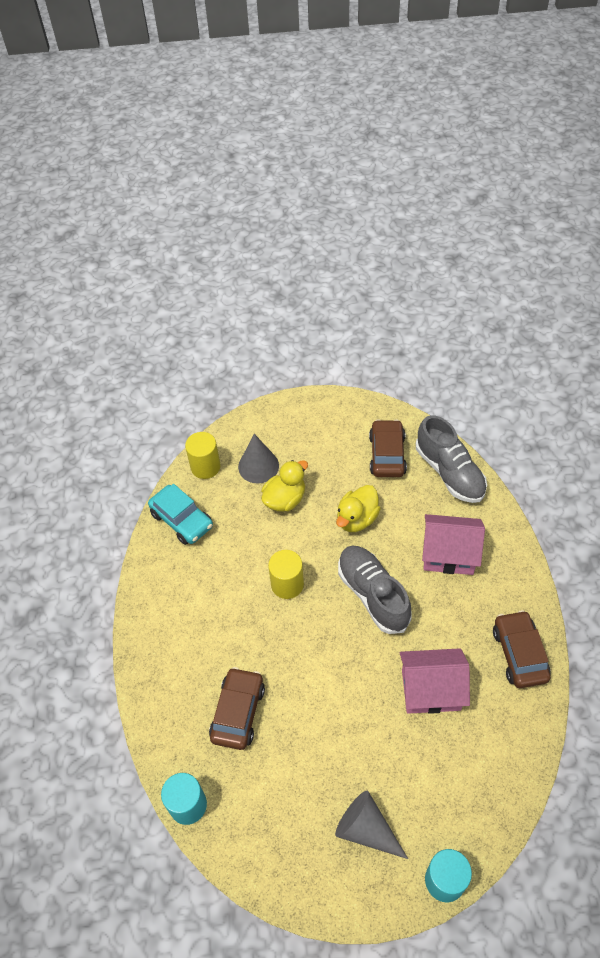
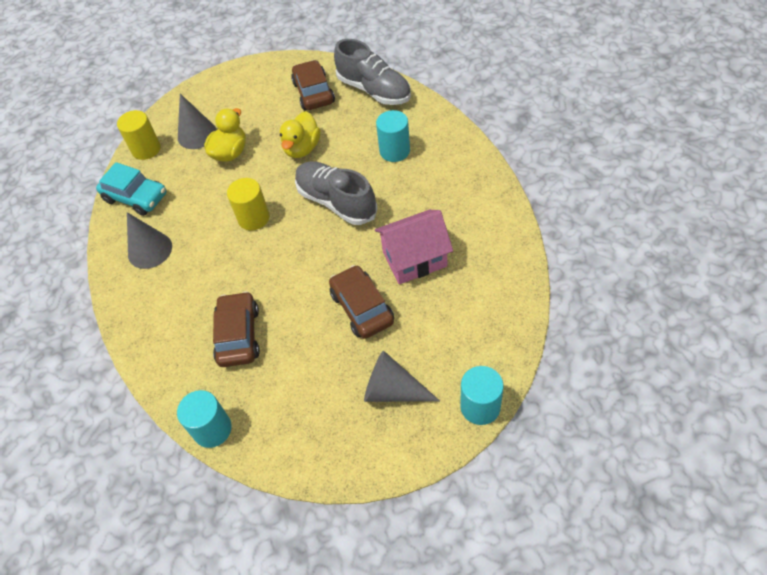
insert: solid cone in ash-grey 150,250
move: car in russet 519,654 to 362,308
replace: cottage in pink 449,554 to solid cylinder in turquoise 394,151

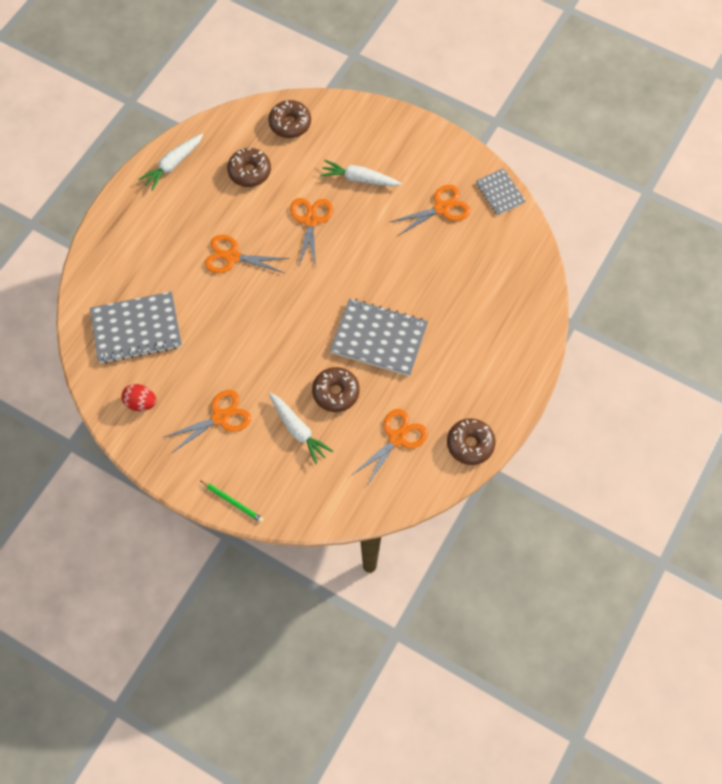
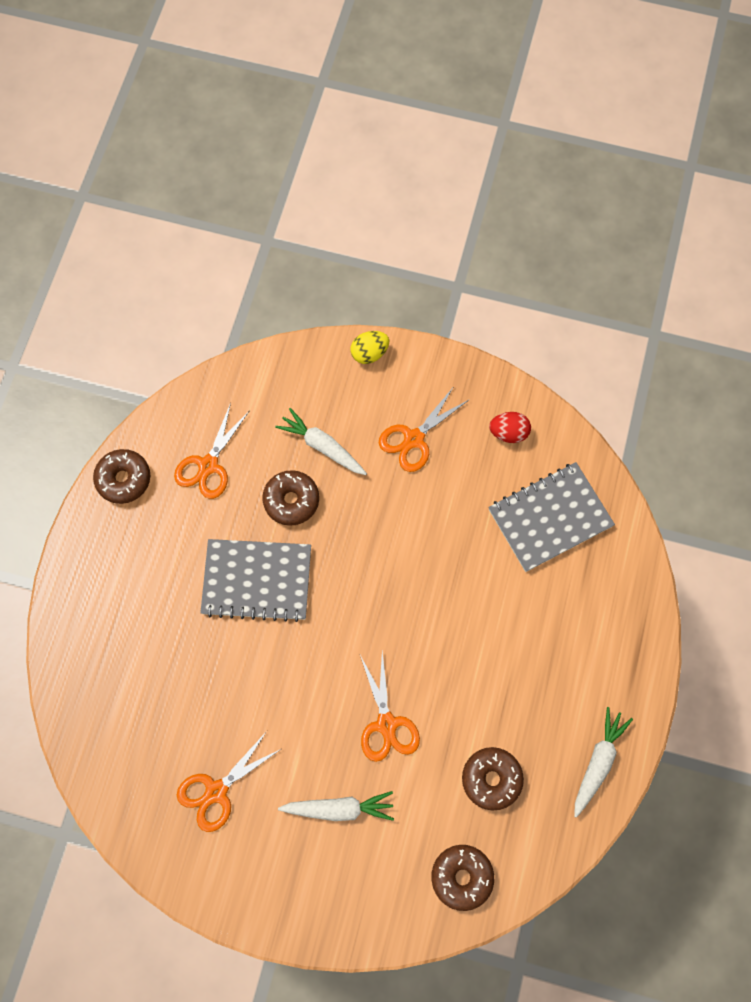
delete: pair of scissors in bright orange 232,257; notepad in ash-grey 500,193
replace: lead pencil in emerald 232,502 to egg shape in golden 369,353

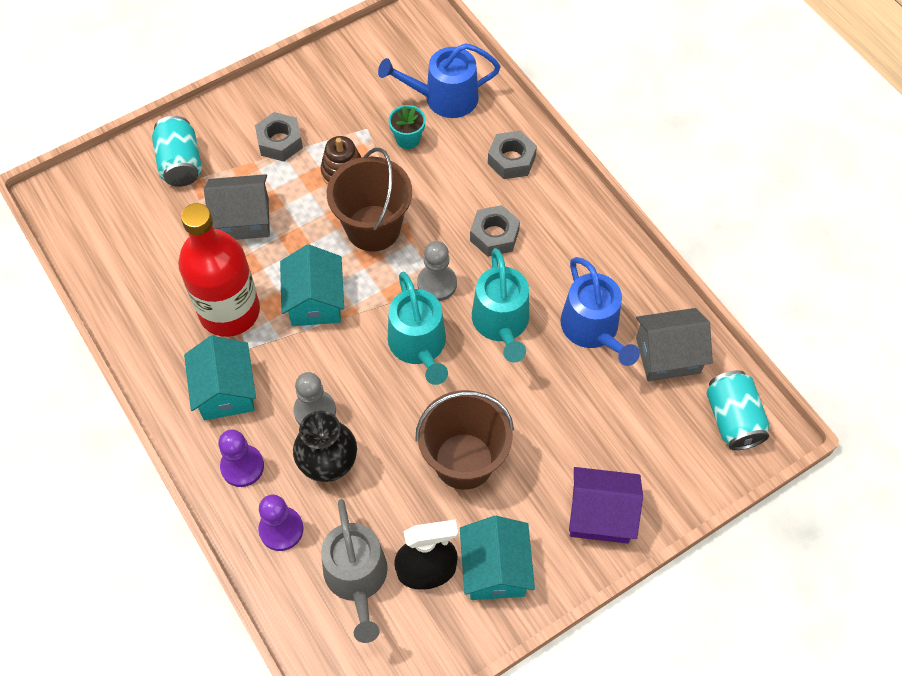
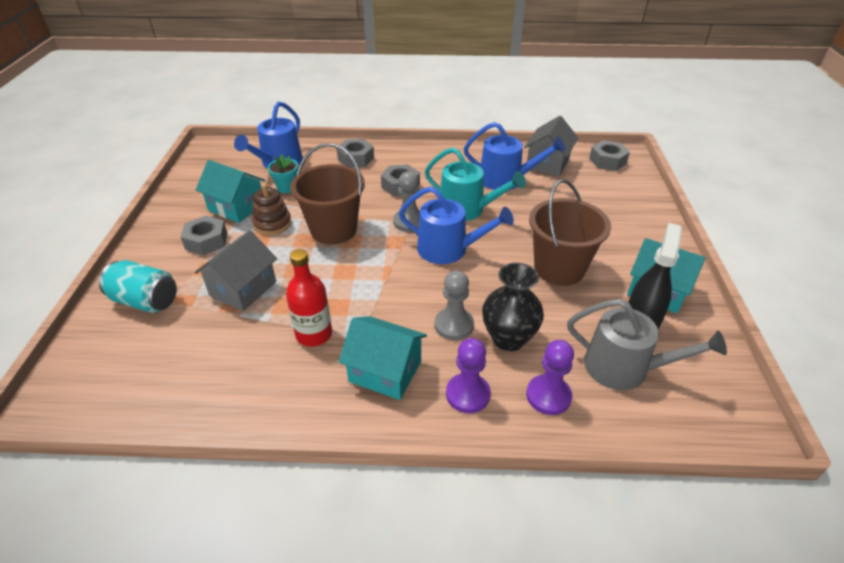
delete: cottage in royal purple 600,514
move: cottage in turquoise 315,301 to 236,207
replace: can in turquoise 732,419 to hex nut in ash-grey 607,161
recolor: sprinkling can in turquoise 419,345 to sprinkling can in royal blue 448,249
resize: drink bottle in red 229,311 = 314,334 x0.60

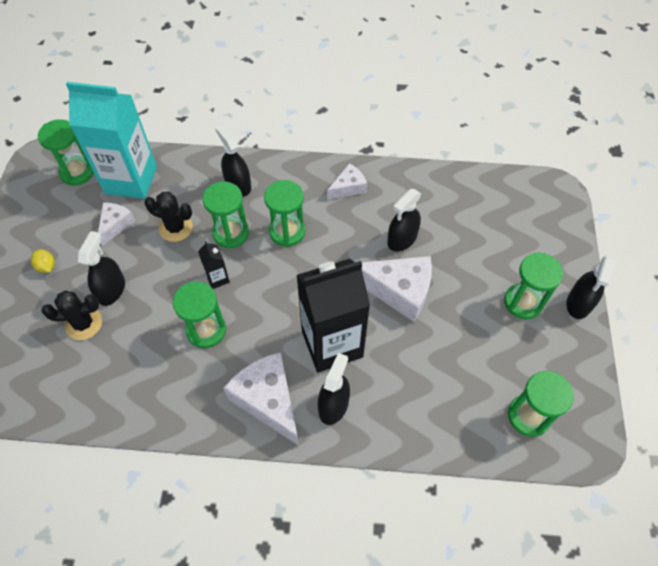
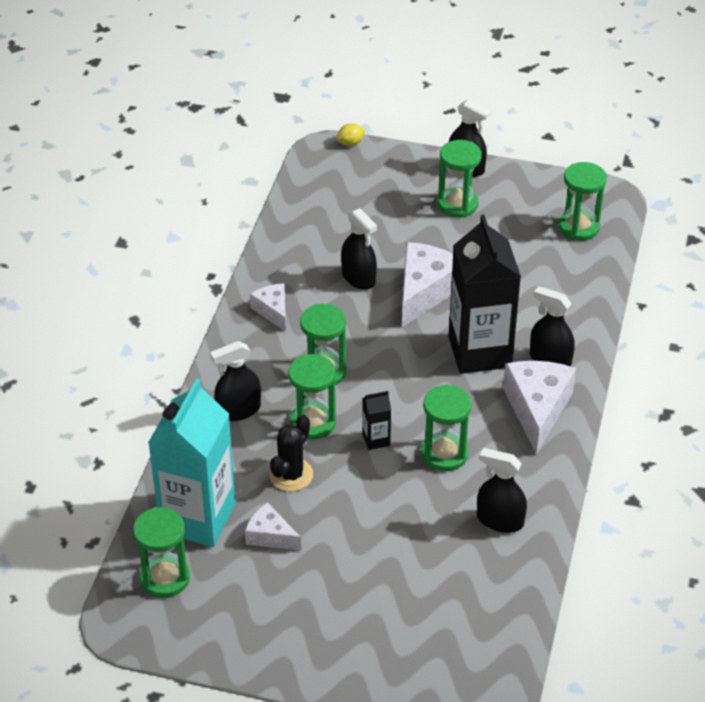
delete: cactus in black 84,324
move: toy lemon in golden 46,266 to 350,143; spray cleaner in black 111,290 to 500,520
rotate: cheese in snow-white 268,400 = 537,409 120 degrees clockwise

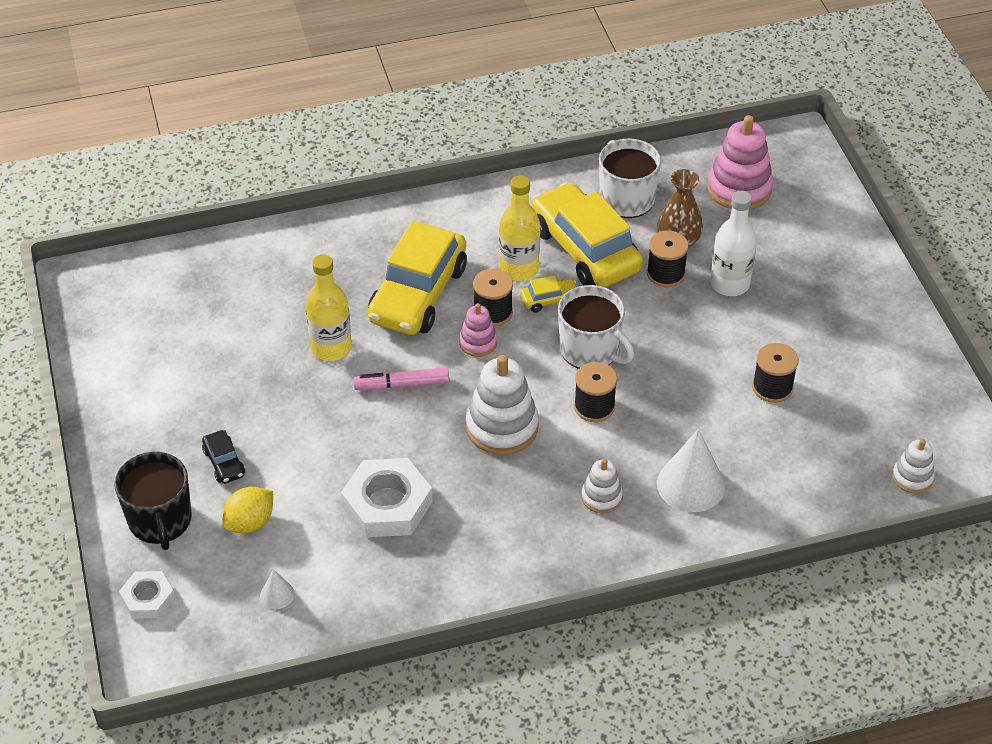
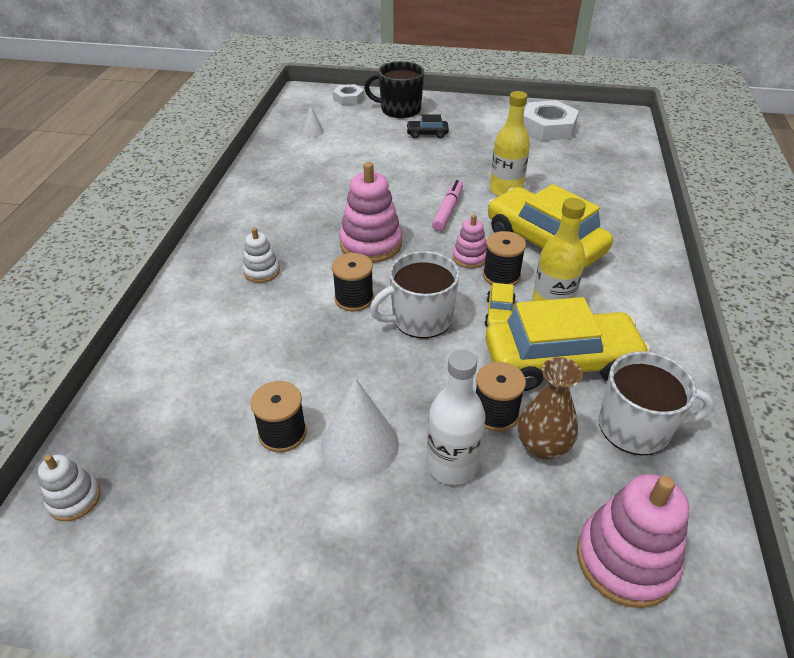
delete: toy lemon in golden 250,522
move: solid cone in snow-white 691,484 to 360,445; hex nut in snow-white 387,504 to 548,127
recolor: ring stacker in snow-white 502,427 to ring stacker in pink 371,244

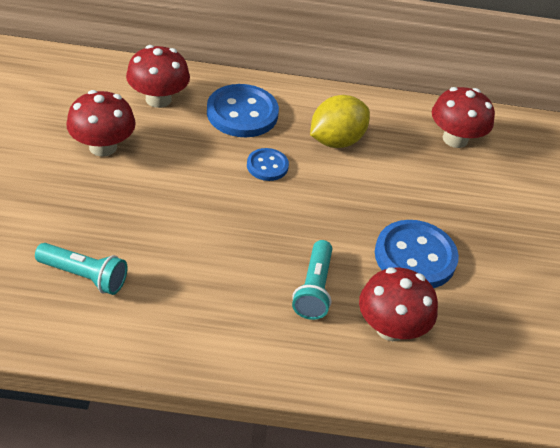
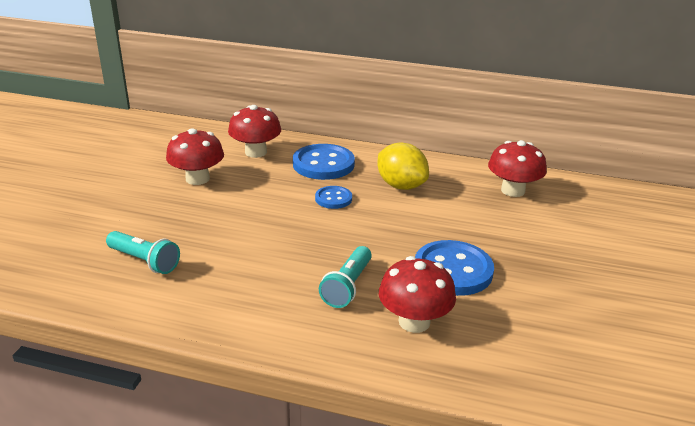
rotate: toy lemon in golden 336,141 = 401,186 75 degrees clockwise

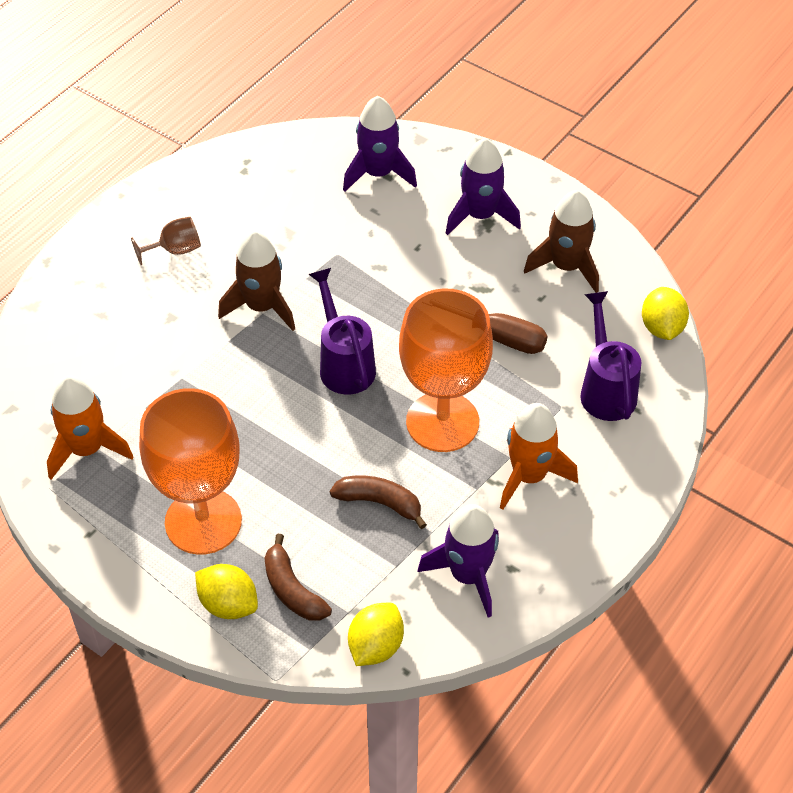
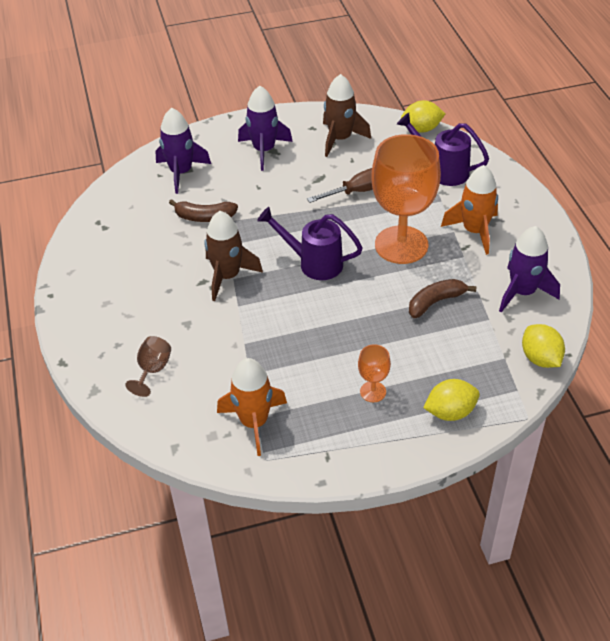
move: goblet in russet 175,250 to 152,370; banana in russet 292,589 to 204,217
rotate: toy lemon in golden 662,328 = 421,129 45 degrees counterclockwise
resize: goblet in bright orange 203,521 = 373,392 x0.43

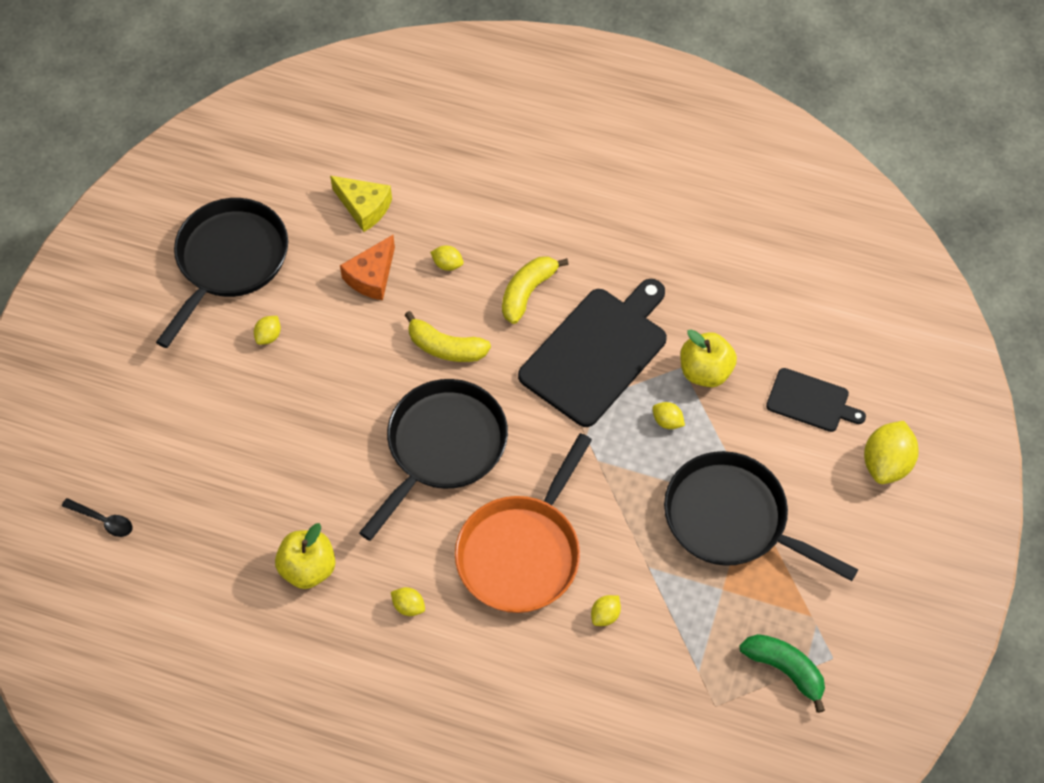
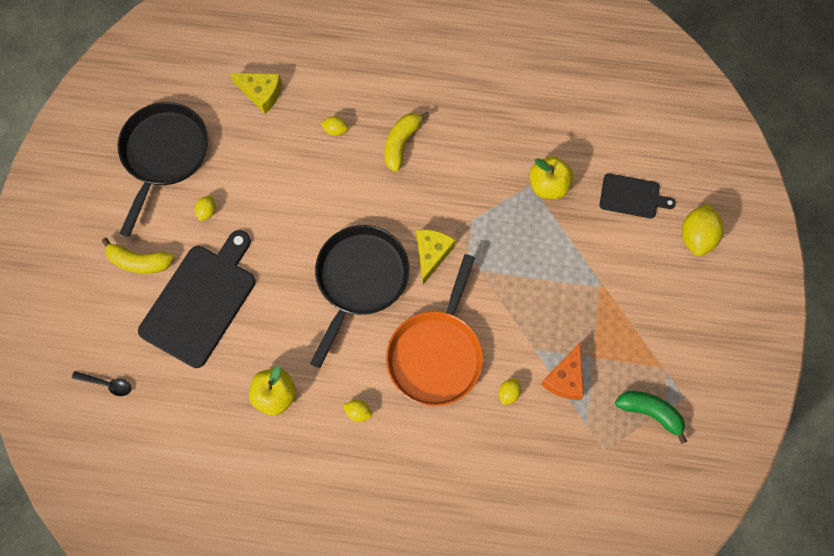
delete: toy lemon in golden 667,421; skillet in black 732,519
insert: cheese in golden 431,254
move: banana in golden 445,347 to 139,262; cutting board in black 597,353 to 201,301; cheese in bright orange 372,276 to 565,378

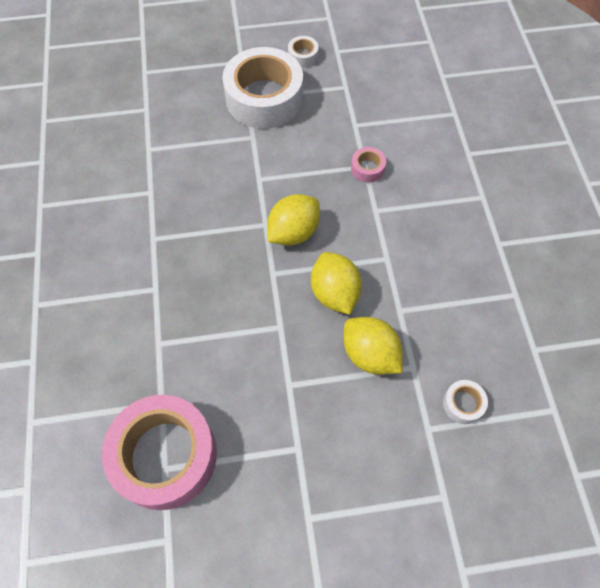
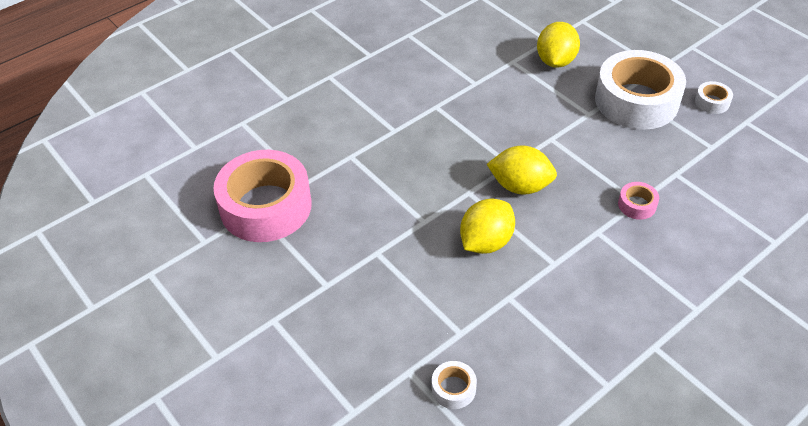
move: toy lemon in golden 370,354 to 555,61

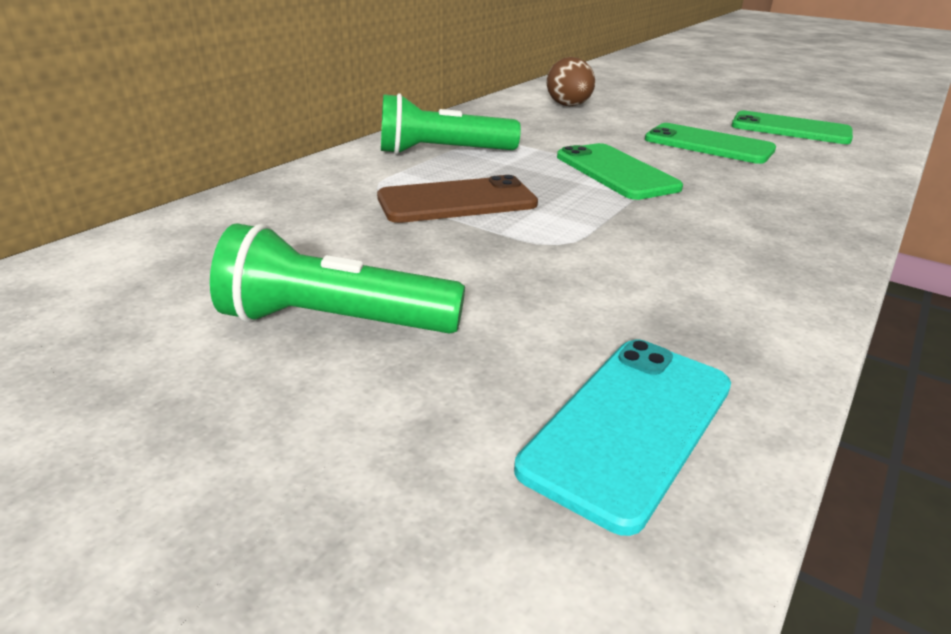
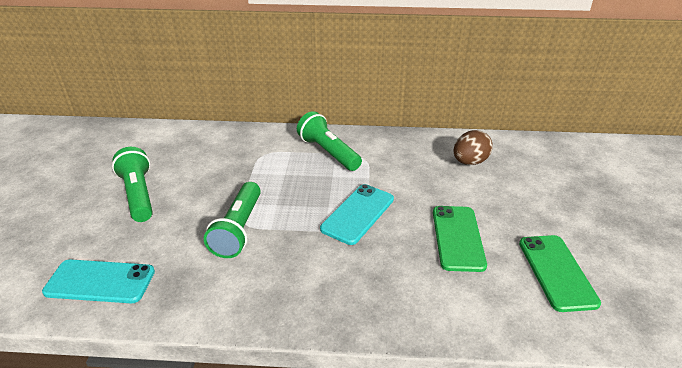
delete: phone in russet 457,201
insert: flashlight in emerald 238,229
recolor: phone in emerald 615,172 to phone in turquoise 358,214

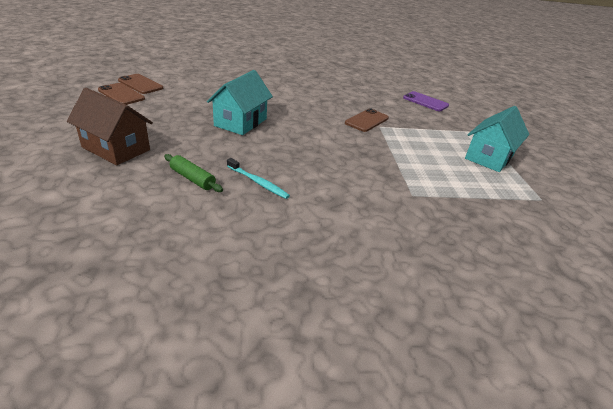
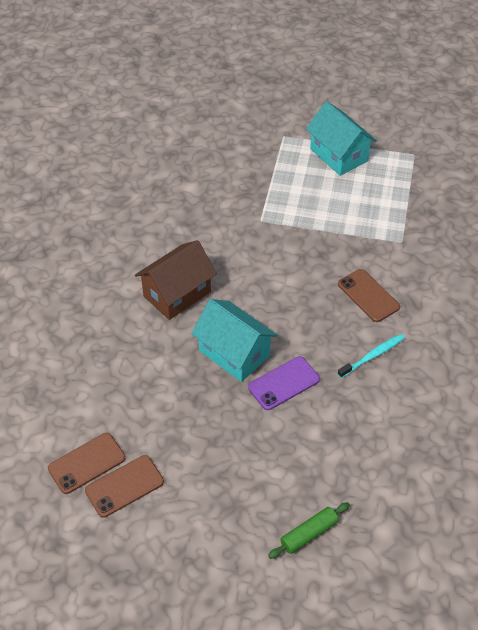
move: cottage in russet 116,148 to 177,294; phone in royal purple 425,102 to 284,383; dough roller in emerald 192,179 to 309,534; phone in russet 366,120 to 368,295

